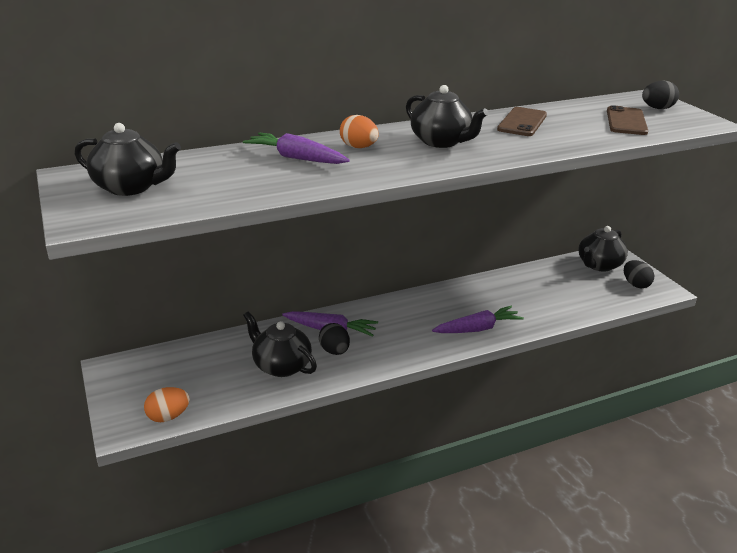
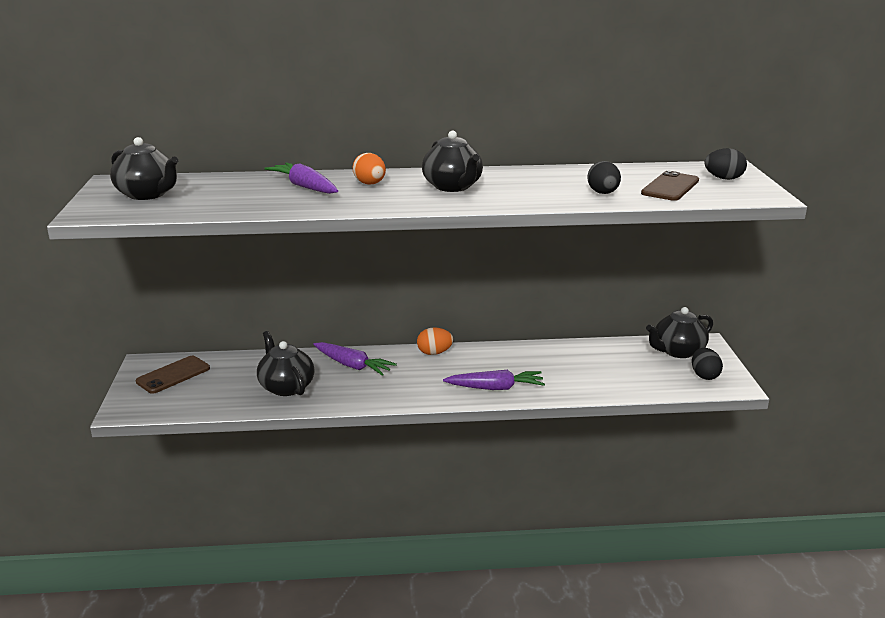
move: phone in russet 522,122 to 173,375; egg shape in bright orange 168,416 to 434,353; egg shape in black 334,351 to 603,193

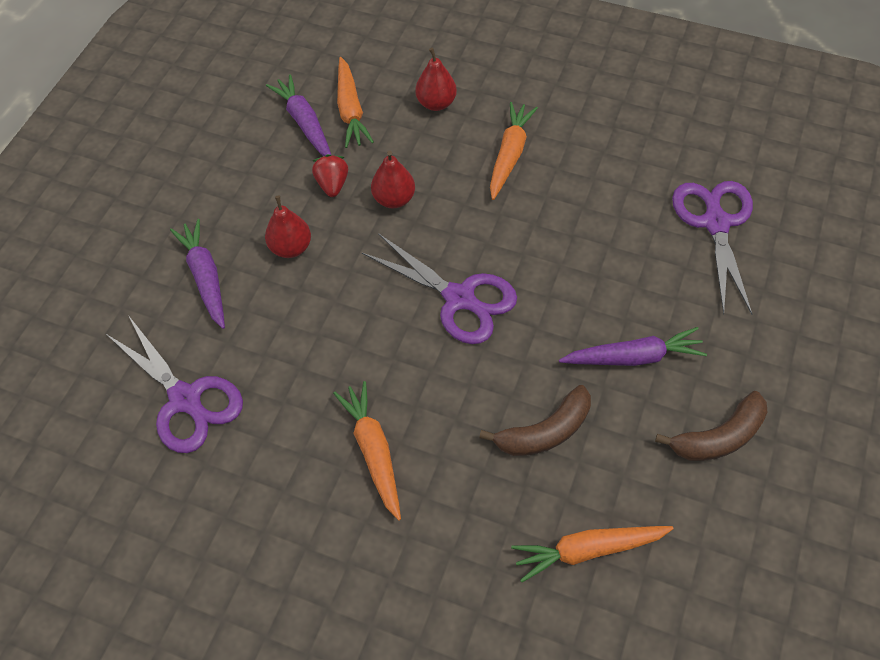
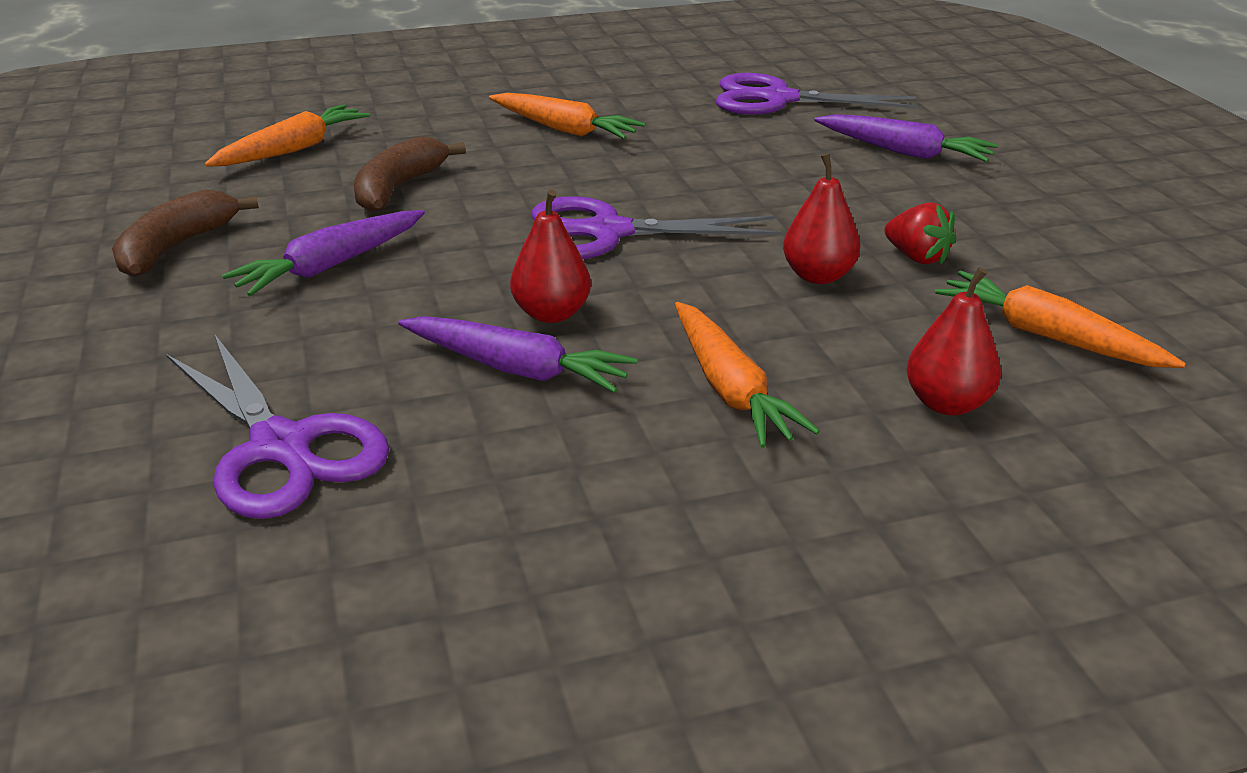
move: carrot in royal purple 304,123 to 516,369; pear in red 291,248 to 551,314

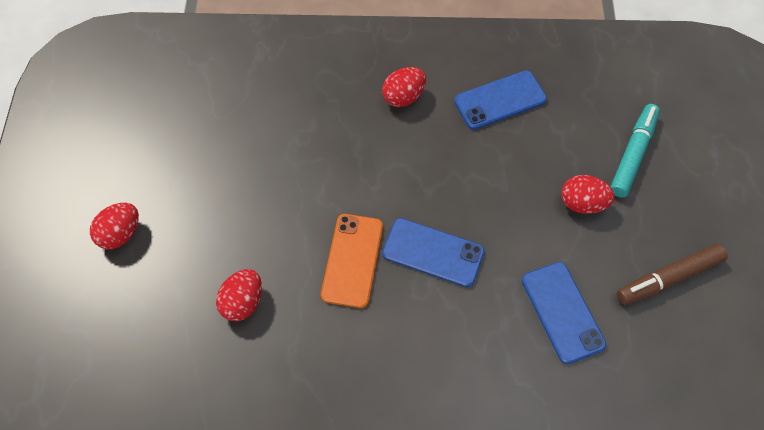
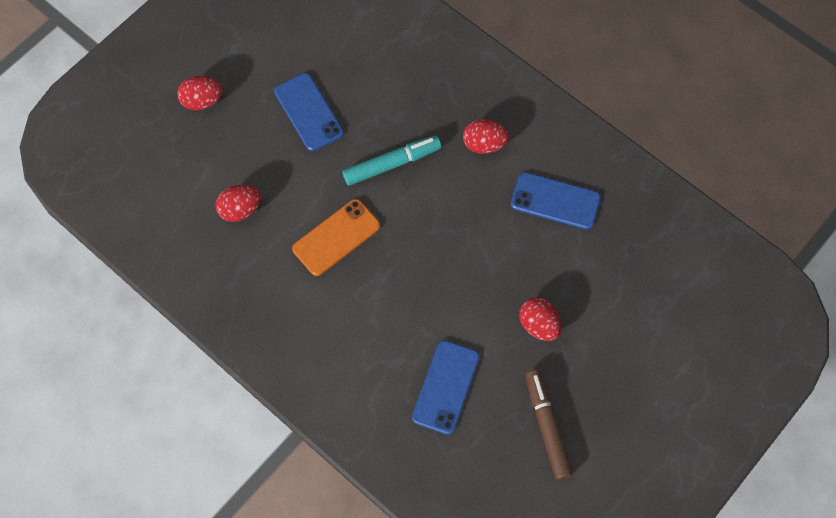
move: phone in royal blue 433,252 to 308,112; marker pen in turquoise 632,155 to 391,164
rotate: marker pen in russet 669,278 = 547,427 60 degrees clockwise

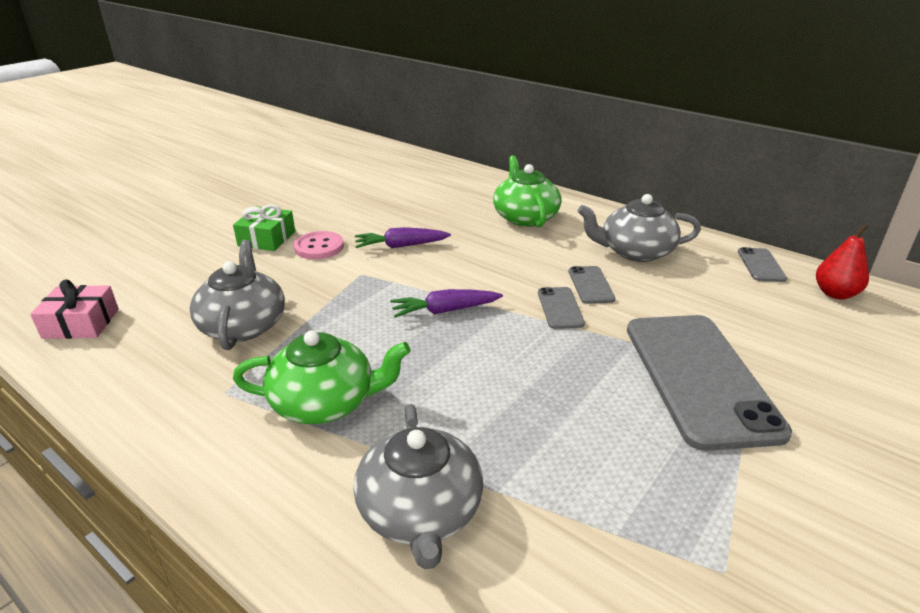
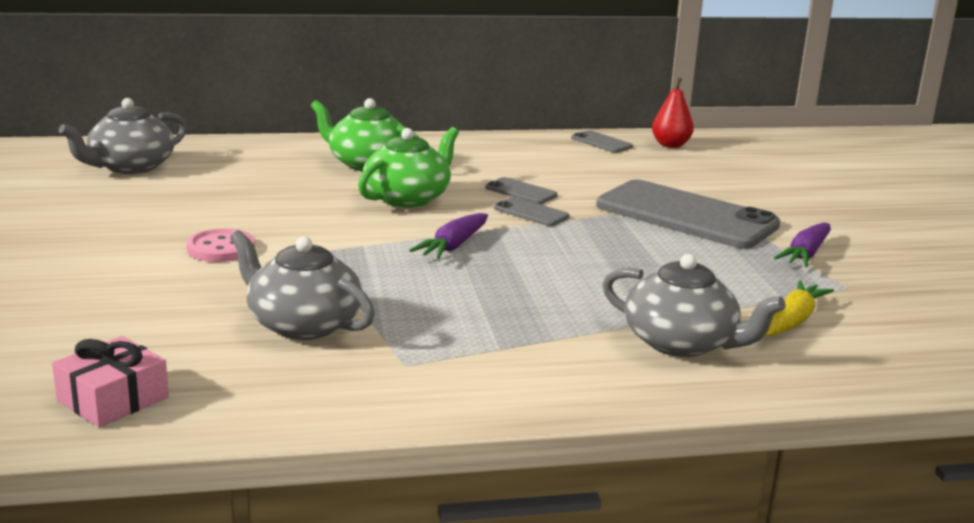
delete: present in emerald 267,238
insert: carrot in golden 793,320
move: china teapot in ash-grey 635,252 to 130,167; china teapot in emerald 325,402 to 408,198; carrot in royal purple 400,246 to 805,254

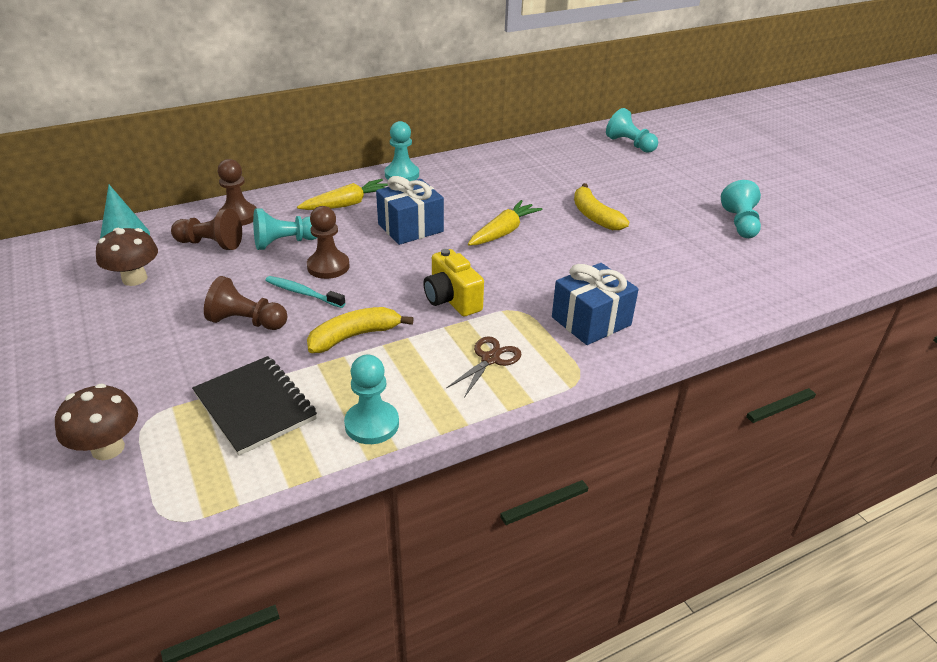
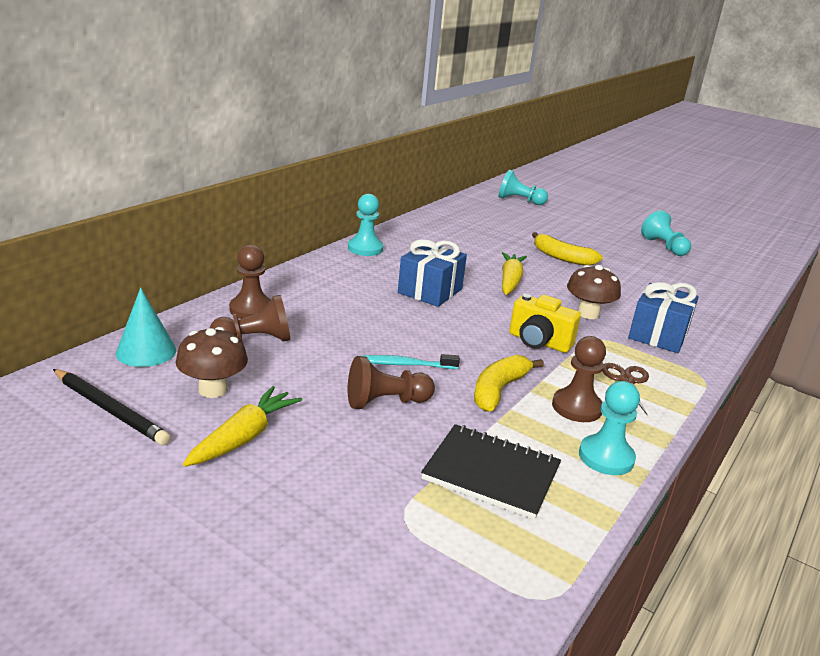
delete: chess pawn in turquoise 285,242
insert: lead pencil in black 110,410
move: carrot in golden 347,204 to 244,437; chess pawn in russet 328,266 to 576,407; toadstool in russet 108,448 to 588,314

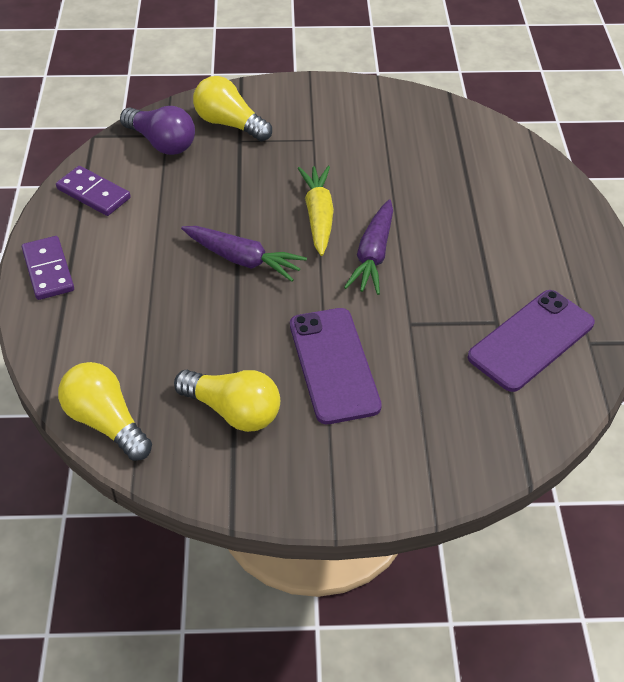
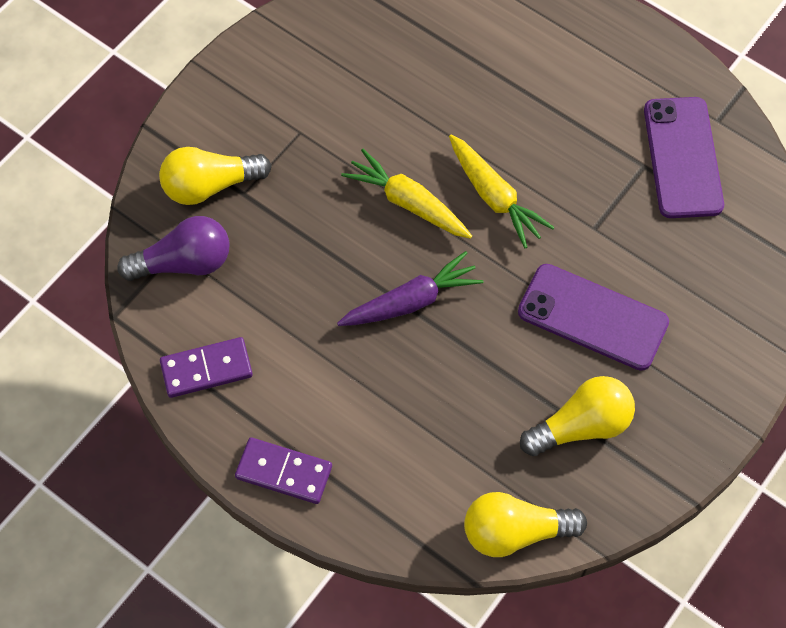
recolor: carrot in royal purple 373,255 to carrot in golden 494,197

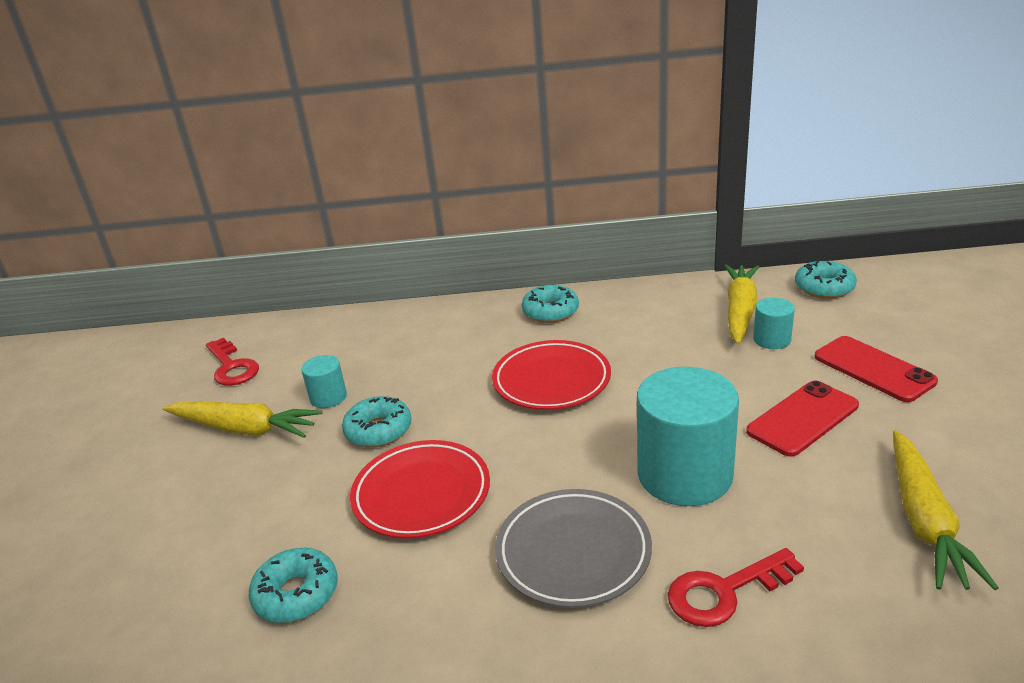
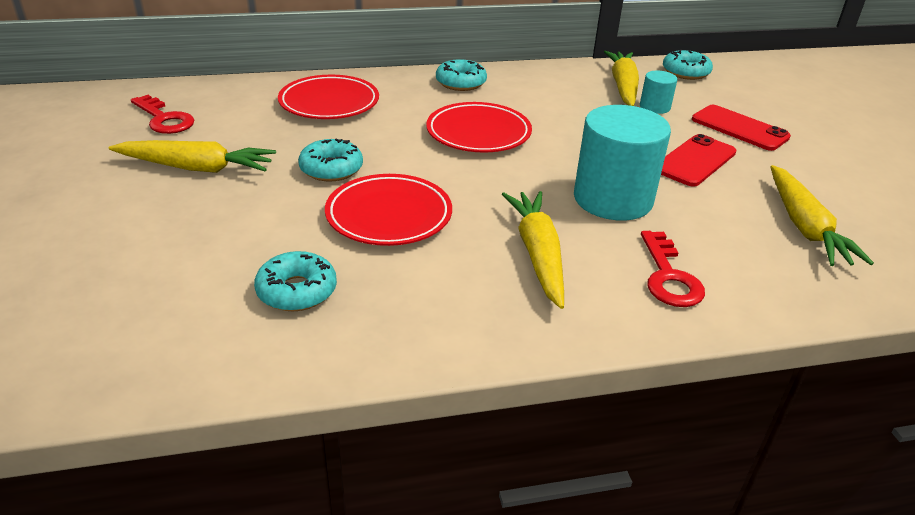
delete: solid cylinder in turquoise 328,397
insert: dinner plate in red 329,103
replace: dinner plate in ash-grey 573,552 to carrot in golden 537,254
rotate: key in red 724,592 = 669,276 60 degrees counterclockwise

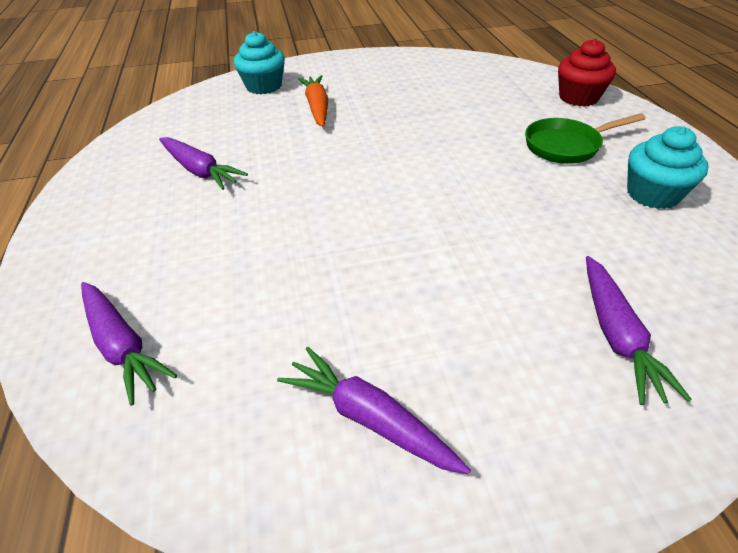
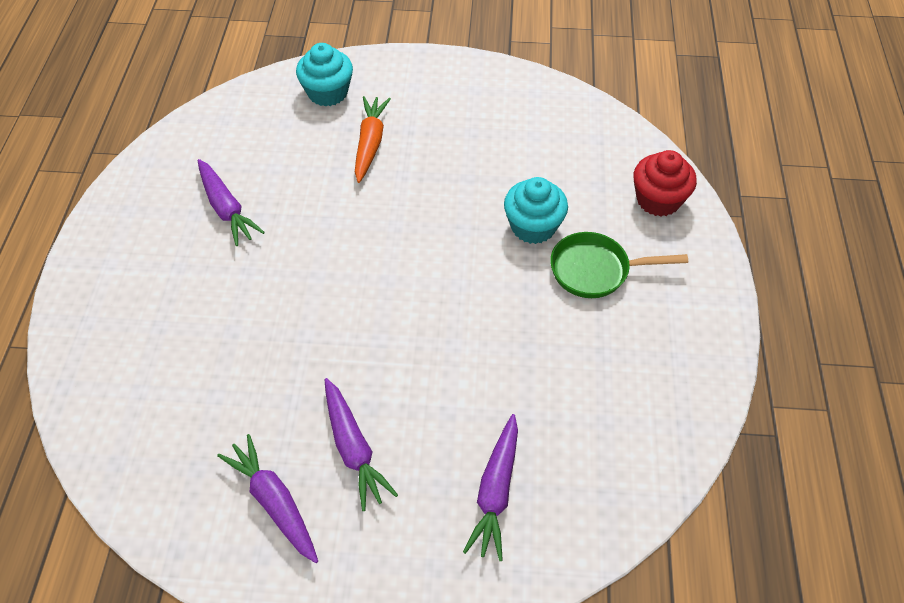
move: carrot in royal purple 122,346 to 354,449; fairy cake in turquoise 652,194 to 533,226

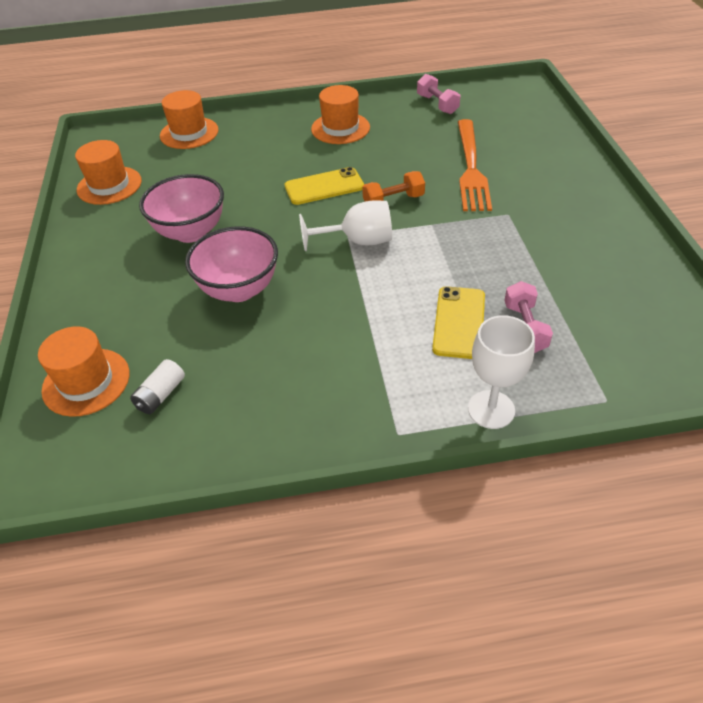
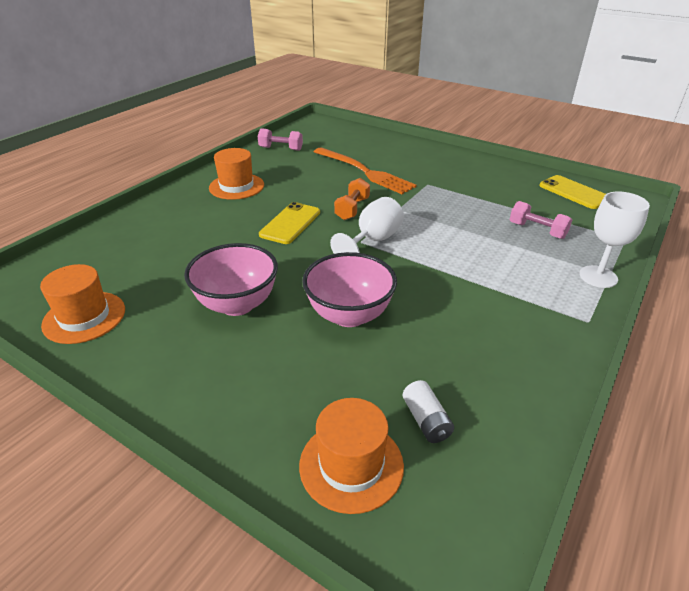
delete: hat in bright orange 189,133
move: phone in golden 459,322 to 574,192

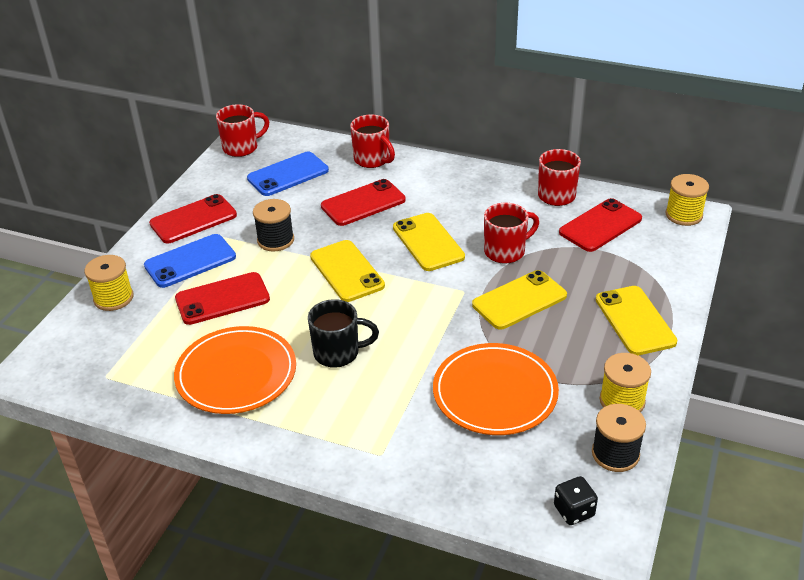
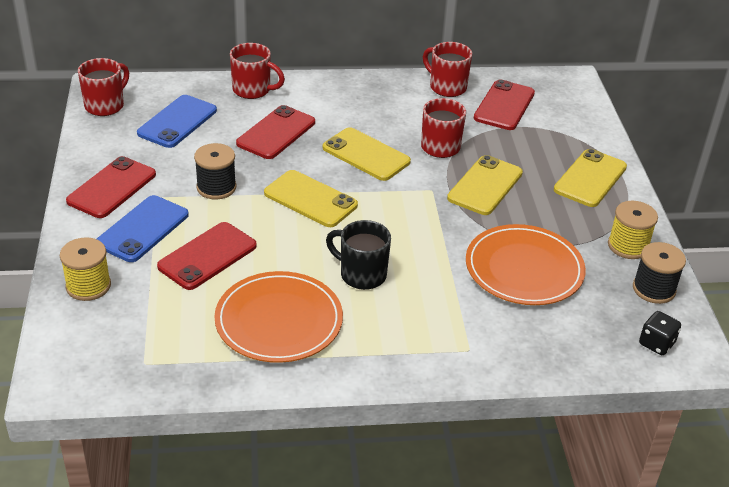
delete: reel of thread in golden 683,215
rotate: mug in black 338,353 = 361,274 120 degrees counterclockwise; phone in golden 635,321 = 590,178 75 degrees clockwise

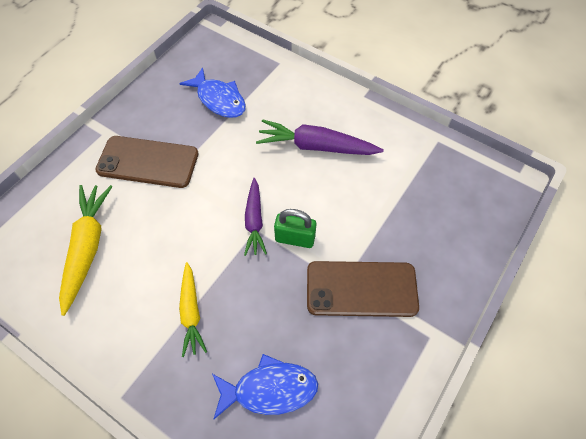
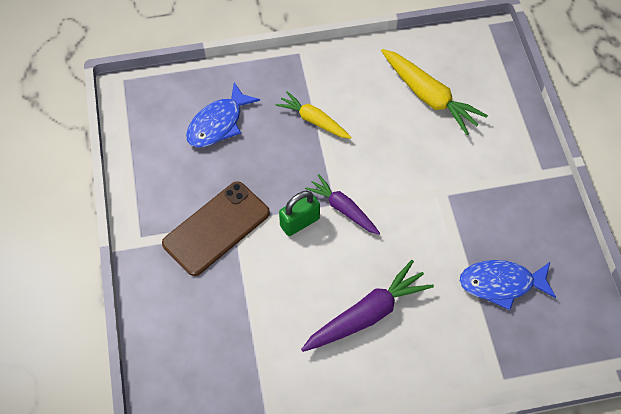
delete: phone in russet 148,162

